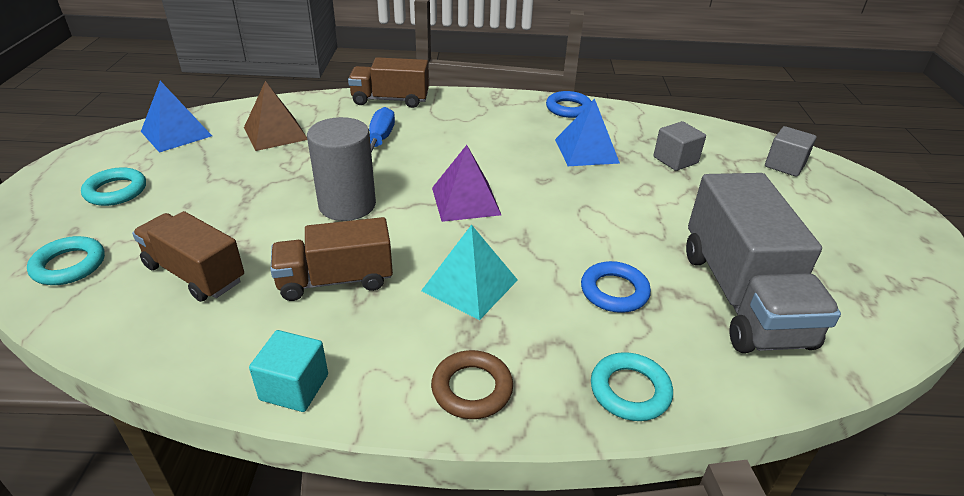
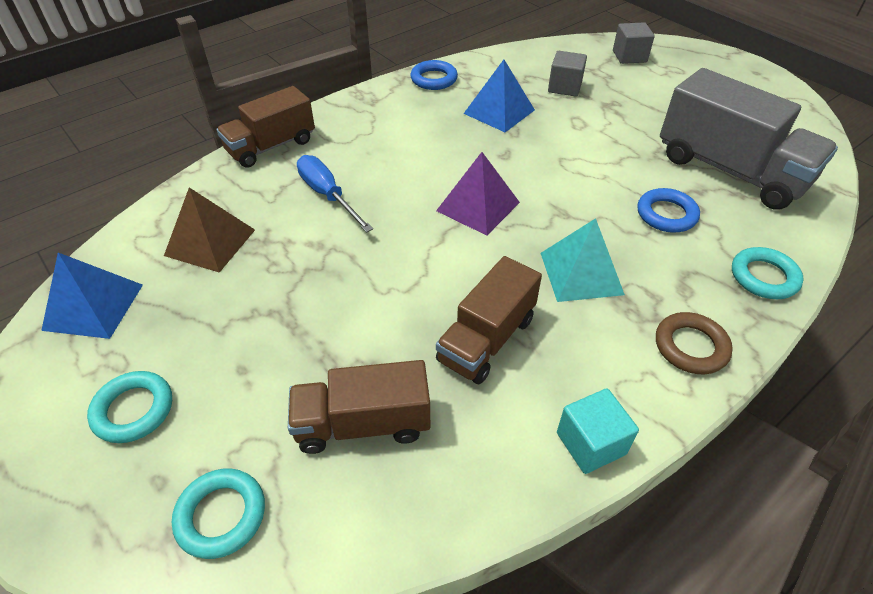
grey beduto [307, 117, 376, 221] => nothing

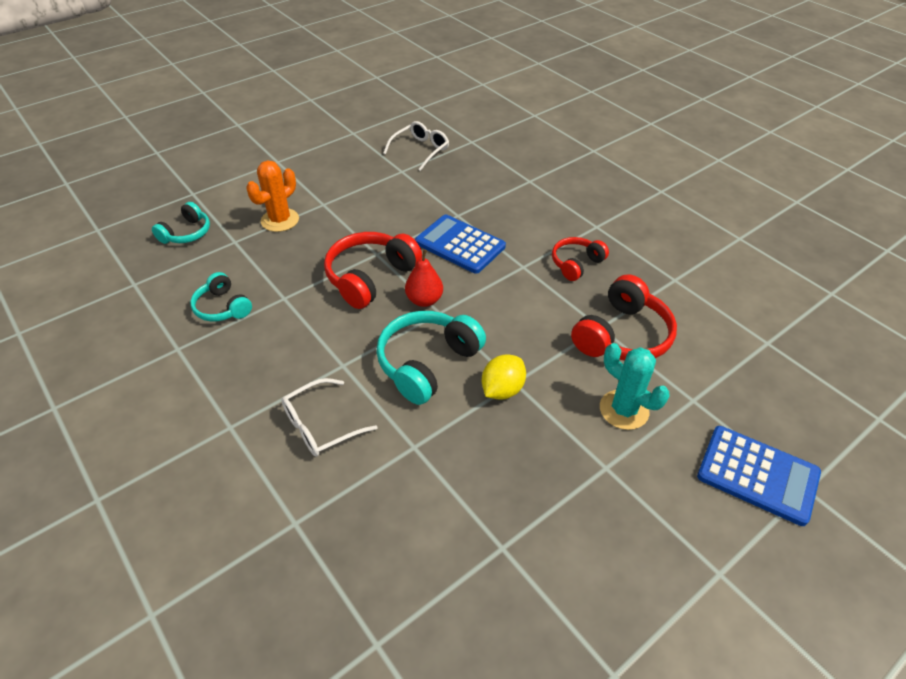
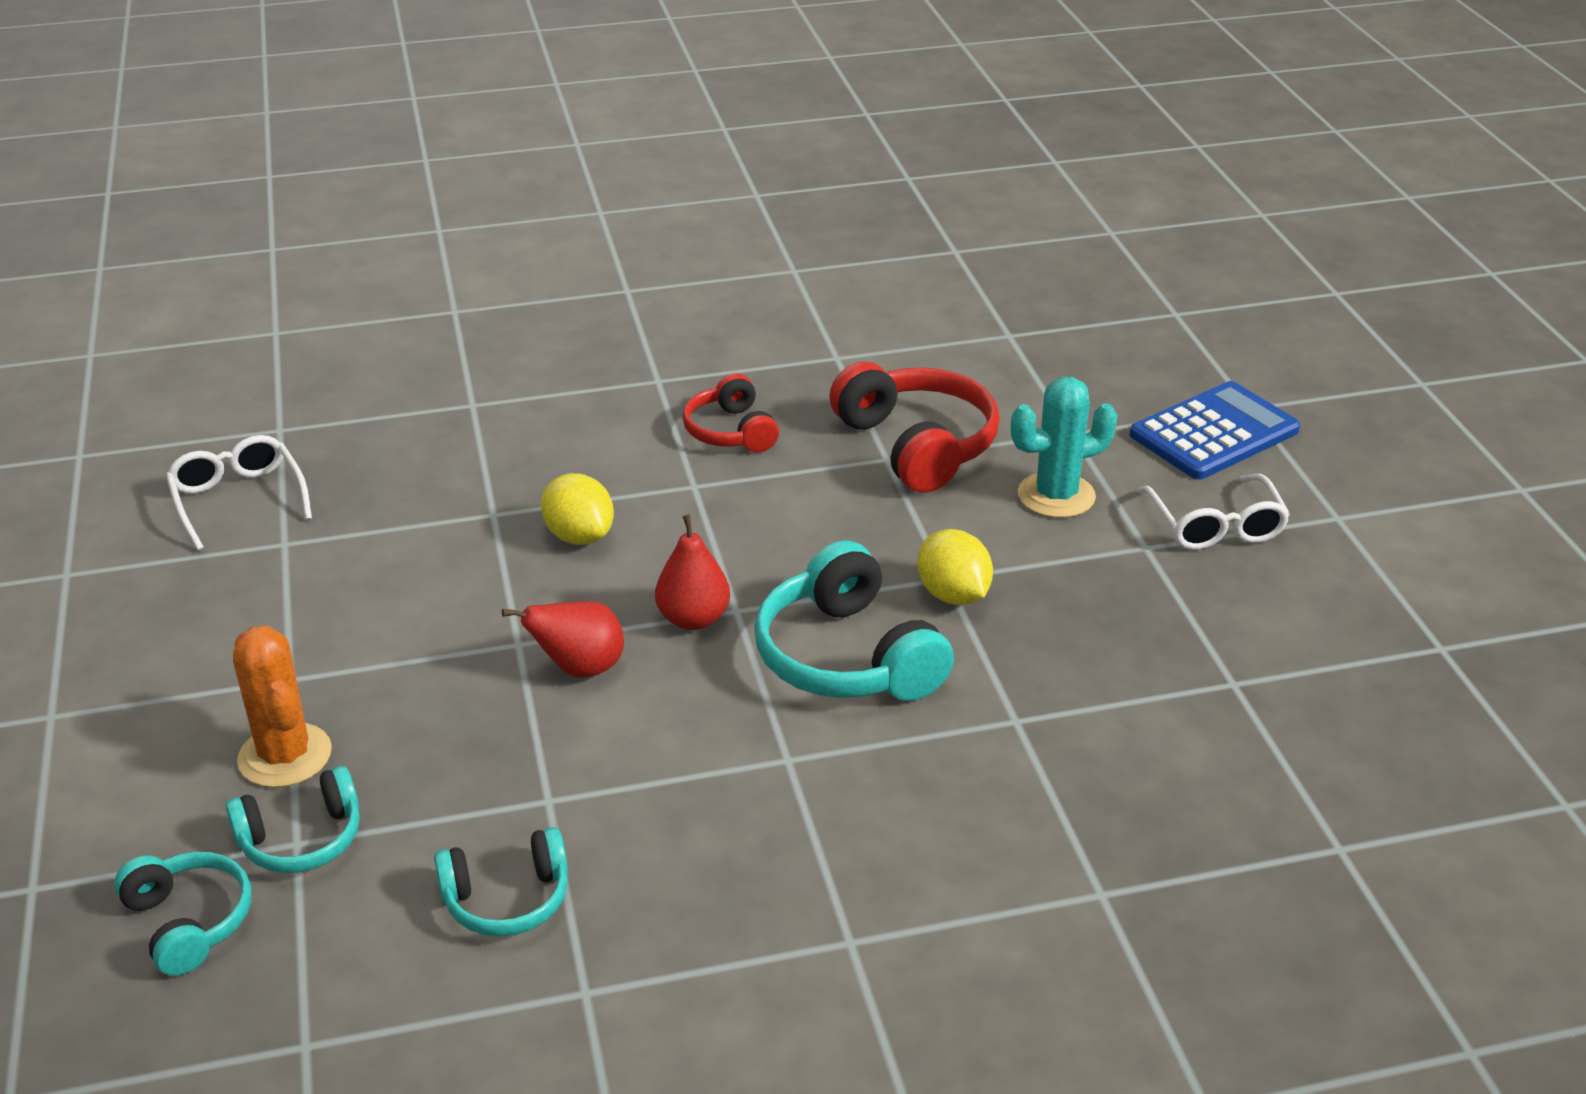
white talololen [281, 378, 378, 457] => white talololen [1139, 474, 1290, 550], moved
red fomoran [324, 232, 422, 309] => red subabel [502, 601, 624, 678]
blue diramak [415, 214, 506, 274] => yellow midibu [541, 473, 614, 545]
nothing => turquoise fomoran [226, 766, 360, 873]

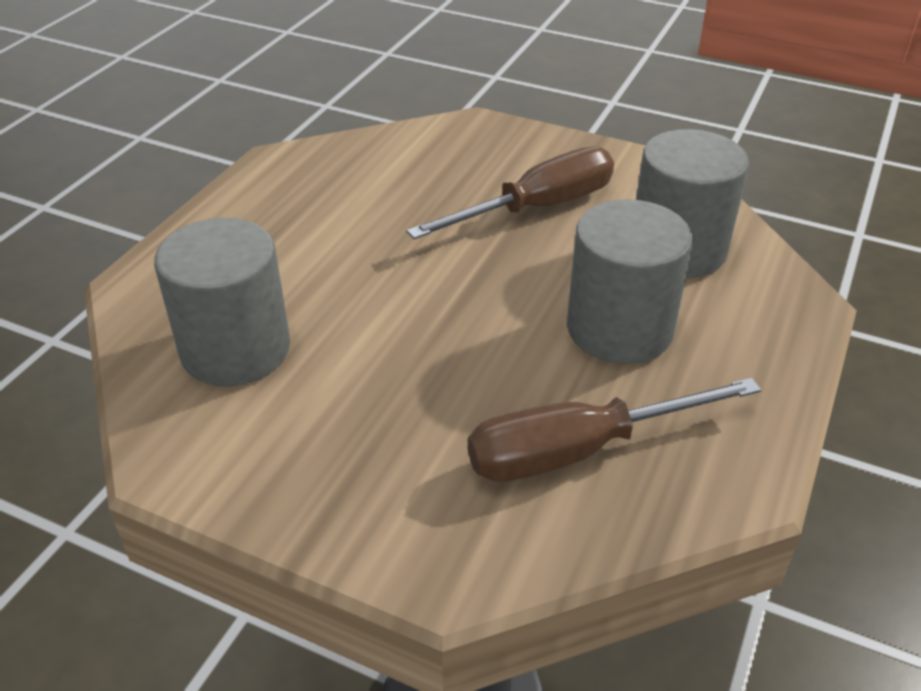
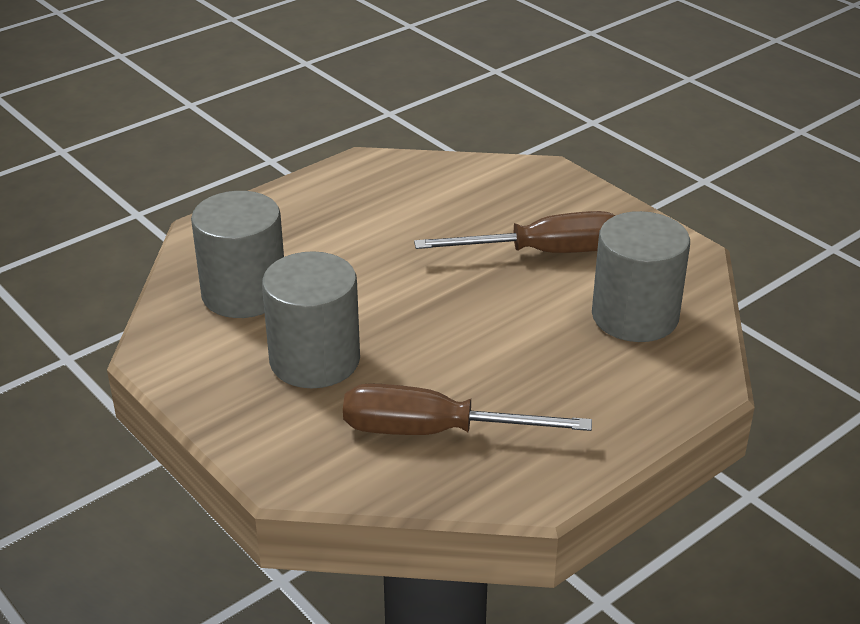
grey beduto [567, 199, 693, 364] => grey beduto [262, 251, 360, 388], moved

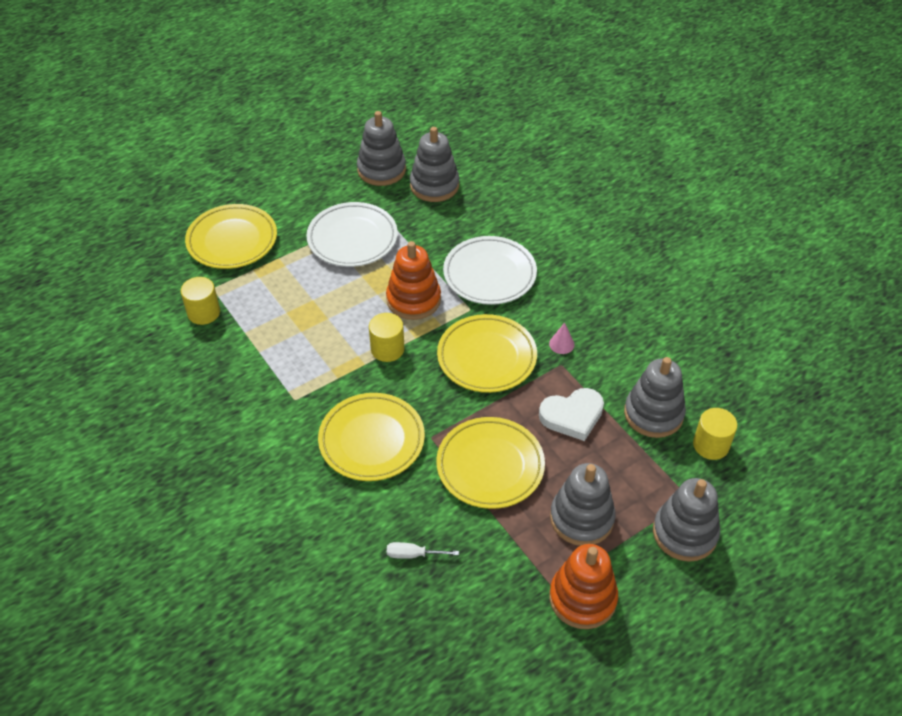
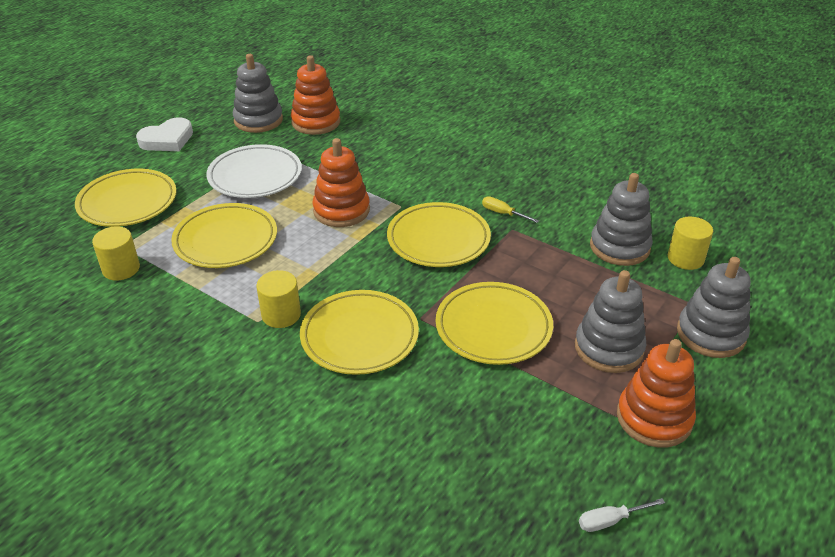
yellow beduto [369, 313, 405, 362] => yellow beduto [256, 270, 301, 328], moved
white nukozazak [387, 542, 459, 559] => white nukozazak [579, 498, 665, 532], moved
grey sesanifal [410, 127, 459, 202] => orange sesanifal [291, 55, 340, 135]
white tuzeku [443, 236, 537, 305] => nothing
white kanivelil [539, 388, 604, 441] => white kanivelil [136, 117, 193, 151], moved
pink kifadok [549, 322, 575, 354] => yellow nukozazak [482, 197, 539, 223]
nothing => yellow tuzeku [171, 203, 277, 268]

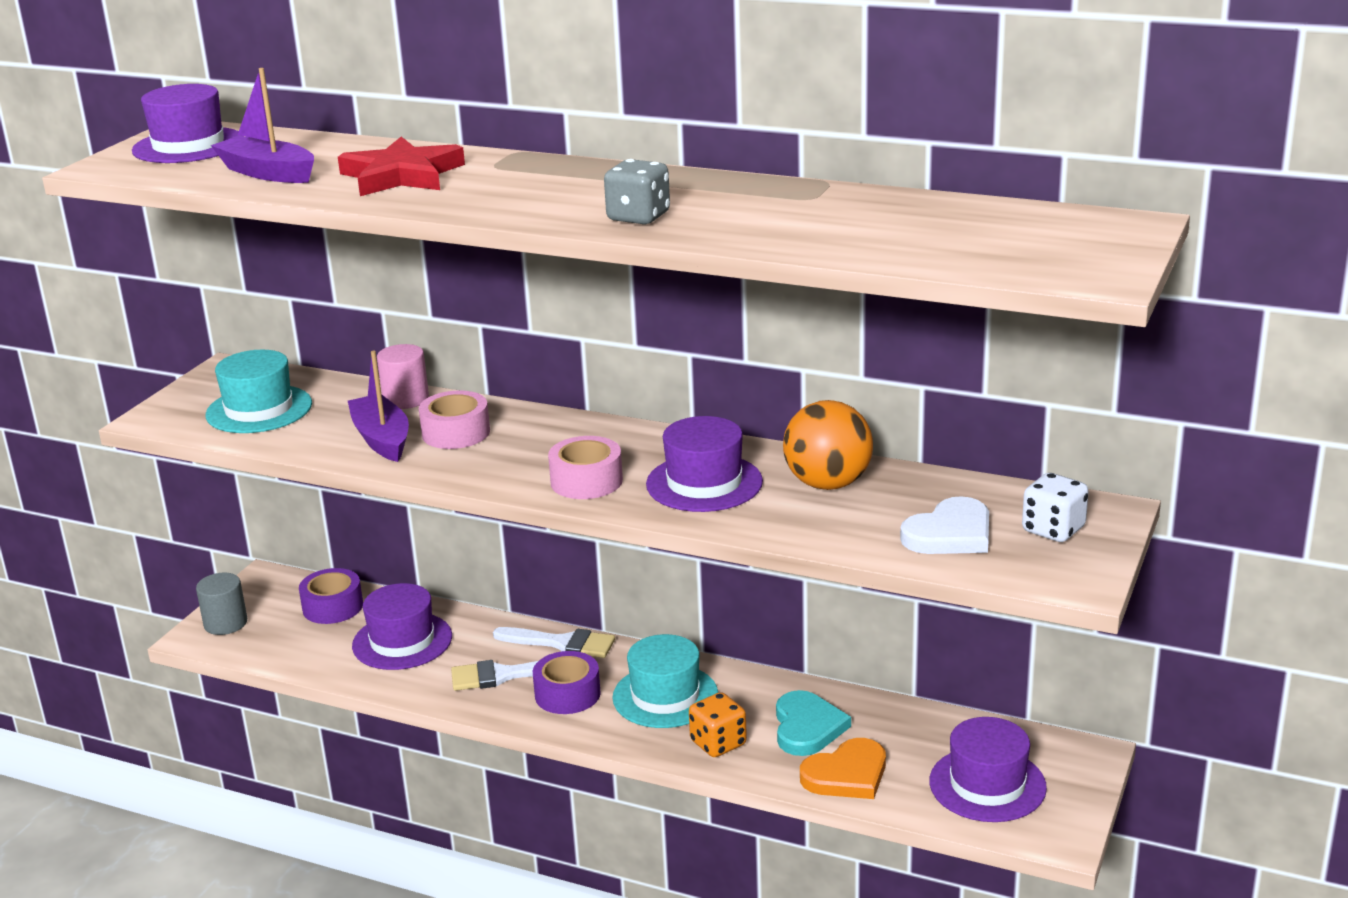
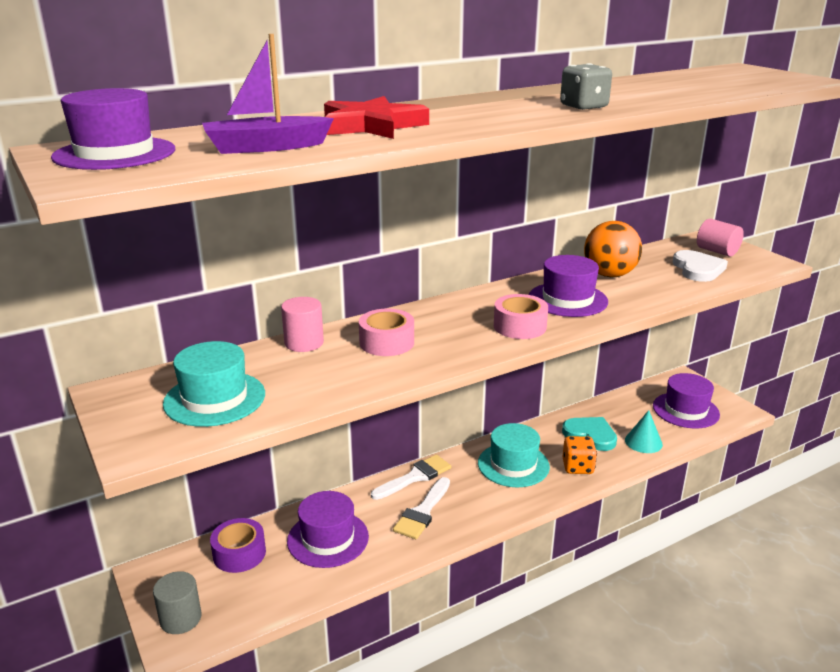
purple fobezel [348, 351, 409, 462] => nothing
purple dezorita [533, 651, 601, 714] => nothing
orange kanivelil [800, 738, 886, 799] => turquoise kifadok [625, 410, 663, 453]
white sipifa [1022, 473, 1089, 542] => pink beduto [697, 219, 744, 257]

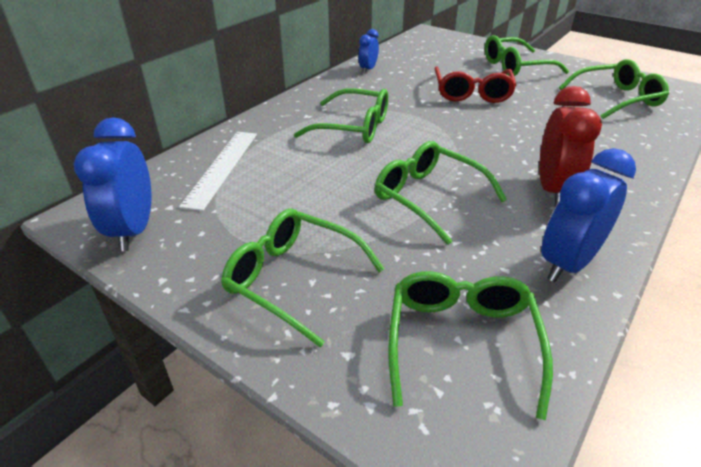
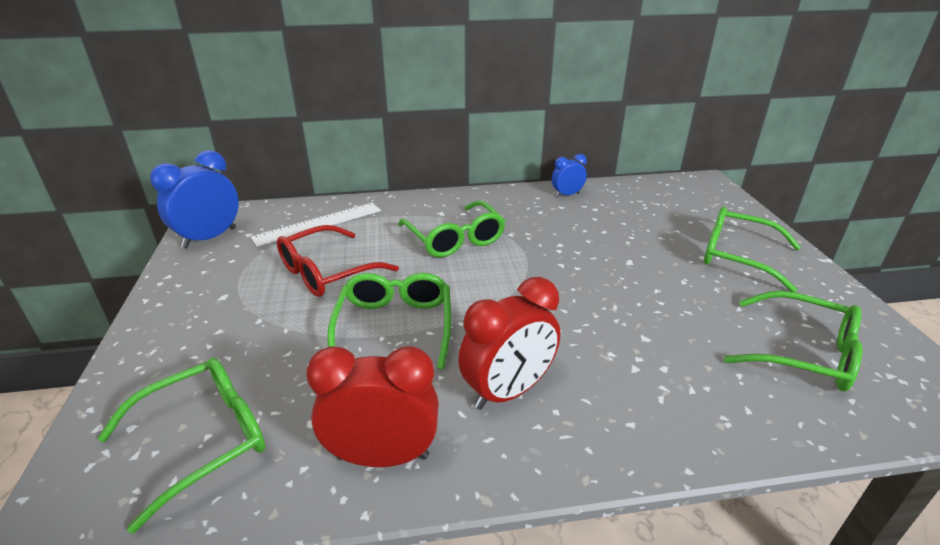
green talololen [221, 209, 385, 347] => nothing
red talololen [434, 66, 517, 103] => red talololen [277, 225, 399, 297], moved
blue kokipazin [541, 148, 636, 282] => red kokipazin [306, 346, 439, 467]

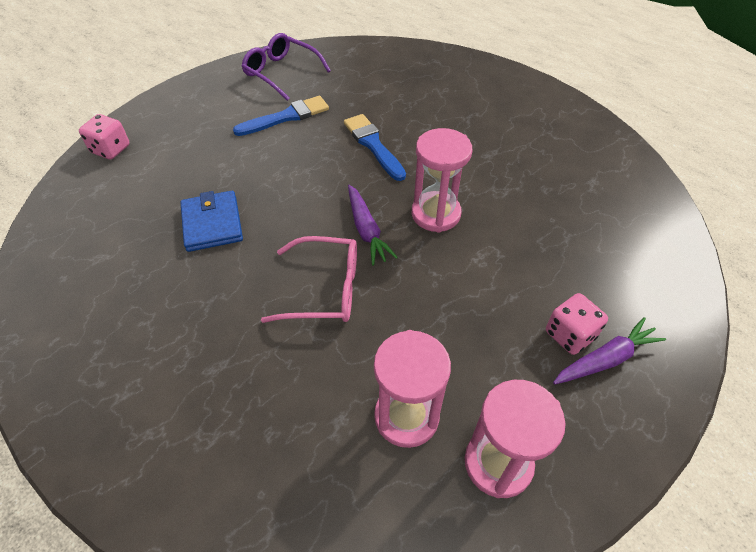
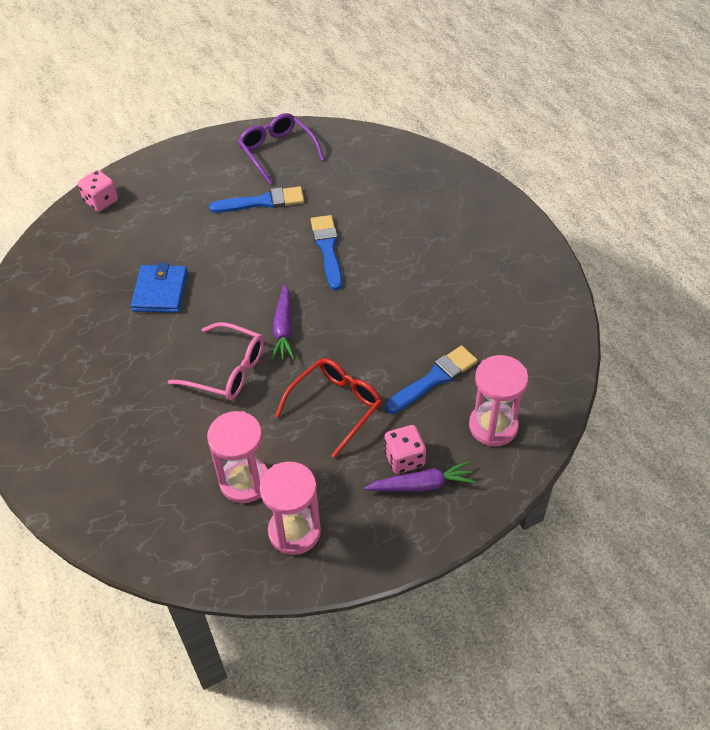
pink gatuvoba [411, 128, 472, 232] => pink gatuvoba [469, 355, 528, 446], moved
nothing => red talololen [275, 358, 382, 458]
nothing => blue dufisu [385, 345, 478, 414]

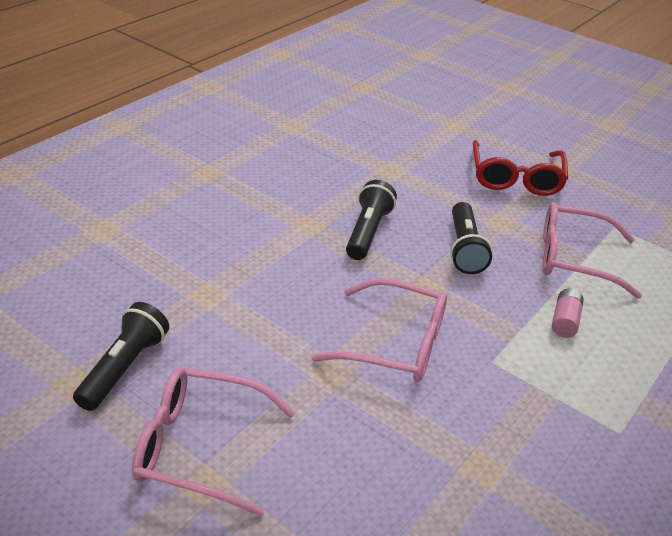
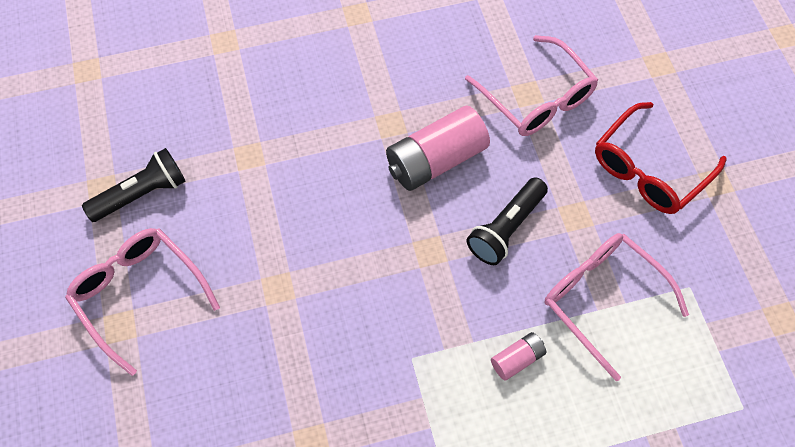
pink talololen [311, 278, 447, 382] => pink talololen [465, 35, 598, 136], moved
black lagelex [346, 180, 397, 260] => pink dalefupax [386, 106, 490, 191]

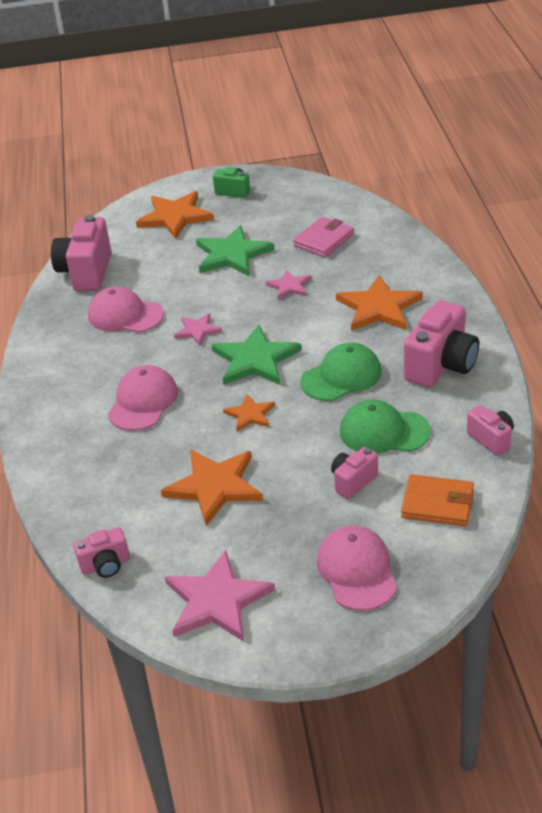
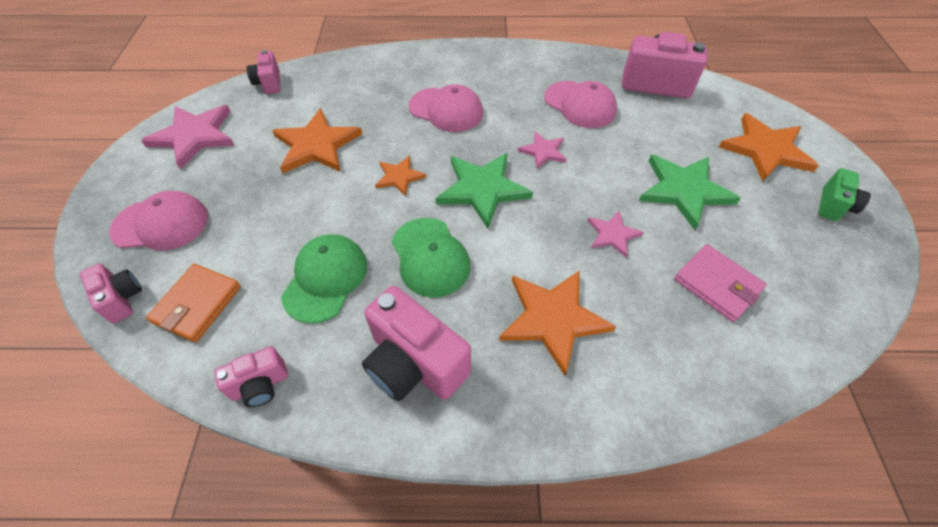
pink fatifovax [88, 286, 164, 333] => pink fatifovax [544, 81, 617, 128], 105 degrees clockwise
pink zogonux [331, 447, 378, 499] => pink zogonux [80, 263, 142, 324], moved

